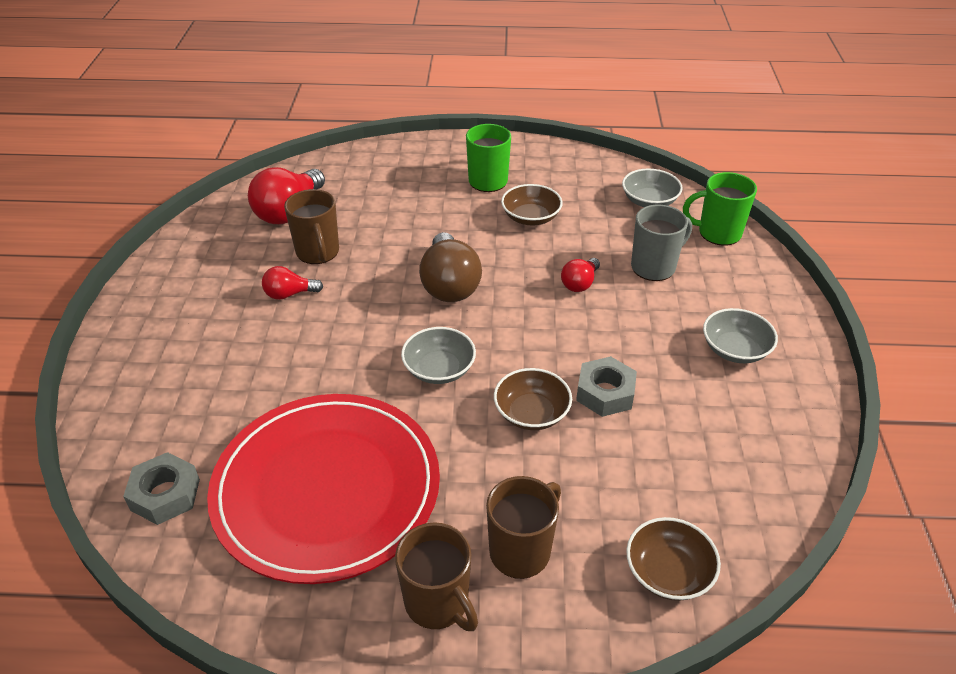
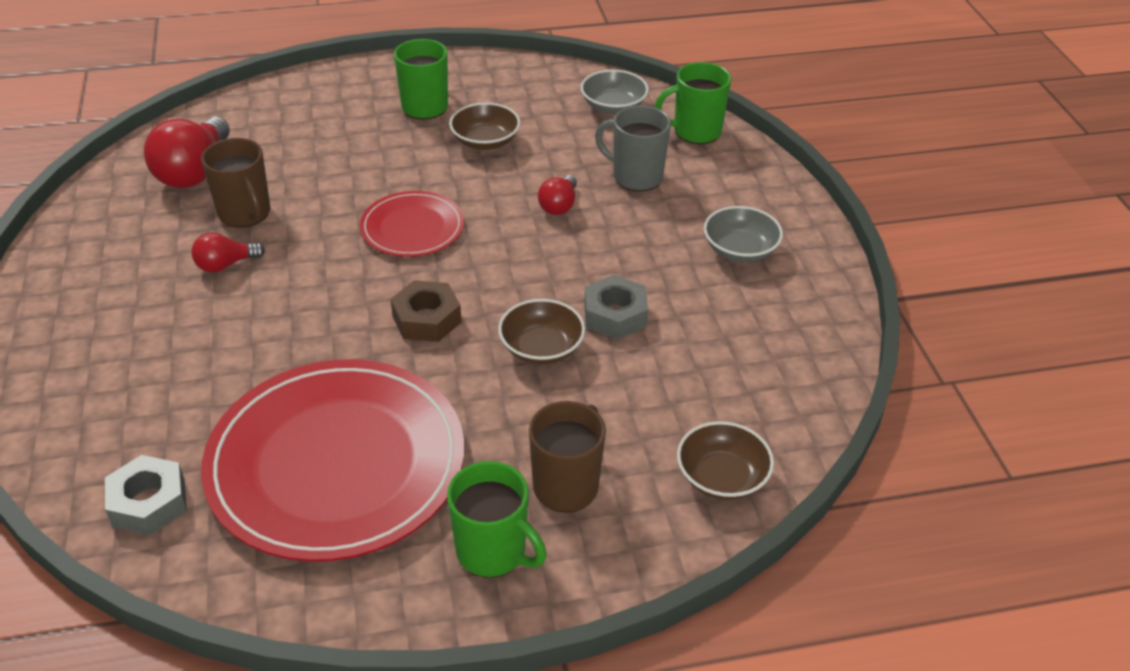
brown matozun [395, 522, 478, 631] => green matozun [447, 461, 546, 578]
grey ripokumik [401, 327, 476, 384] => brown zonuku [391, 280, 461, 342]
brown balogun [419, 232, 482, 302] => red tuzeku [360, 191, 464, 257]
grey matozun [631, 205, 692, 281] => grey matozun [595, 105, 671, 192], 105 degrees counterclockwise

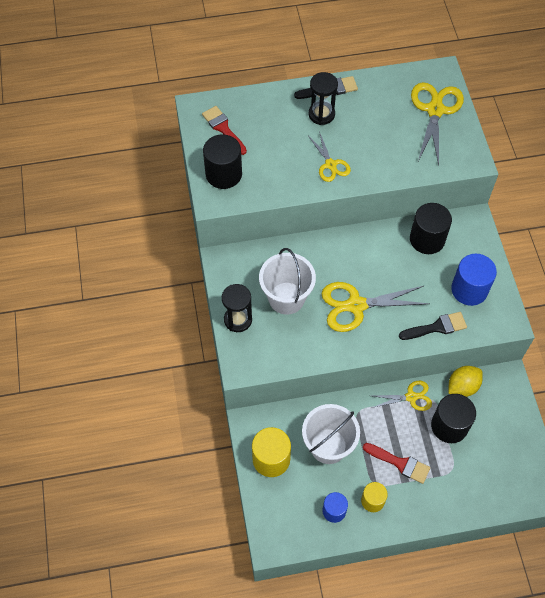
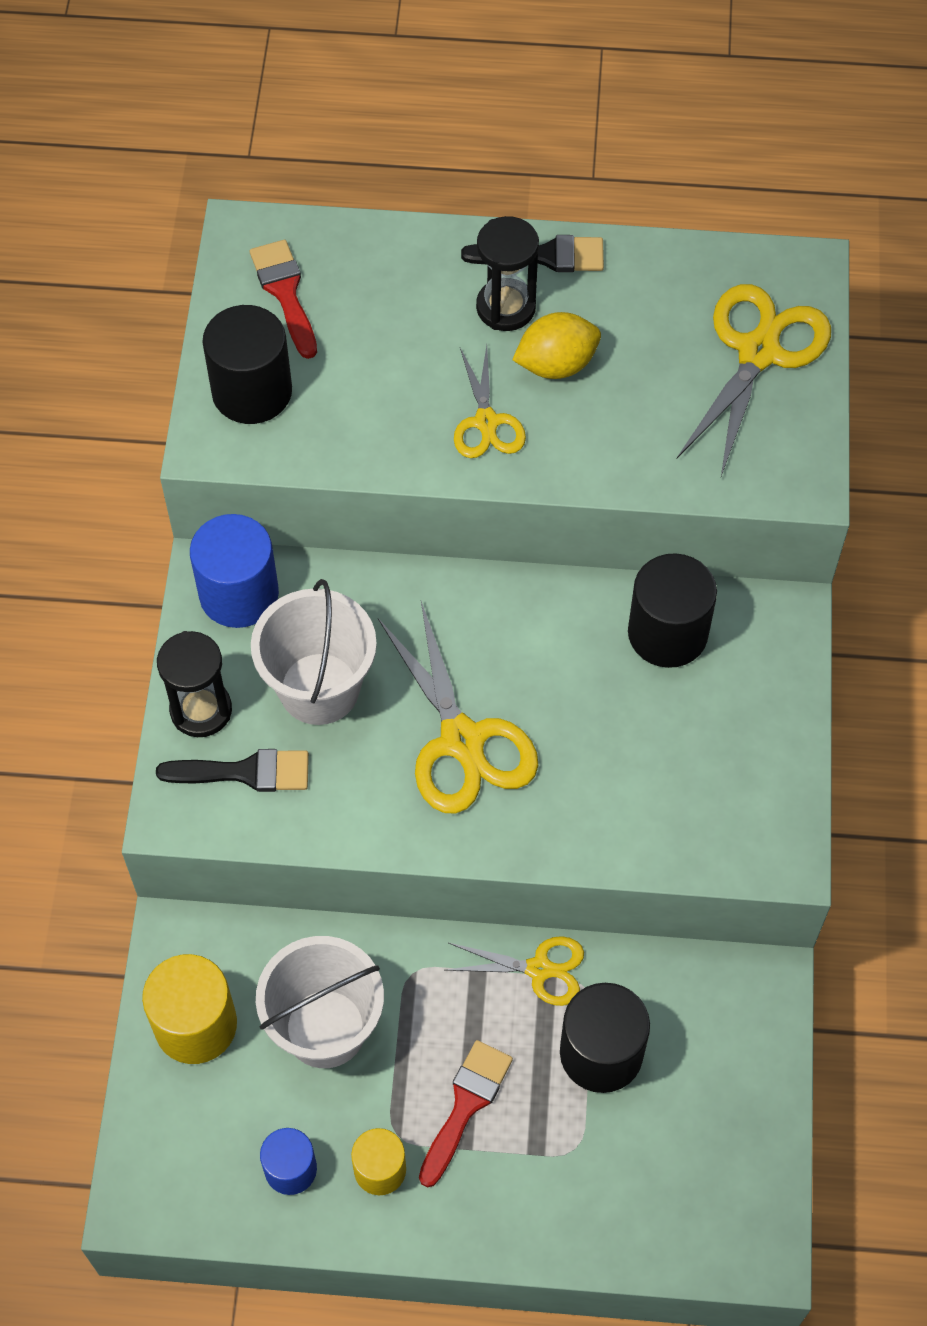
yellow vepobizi [321, 282, 429, 332] => yellow vepobizi [378, 601, 538, 814], 120 degrees counterclockwise
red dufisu [363, 443, 430, 484] => red dufisu [419, 1040, 513, 1187], 105 degrees counterclockwise
black dufisu [399, 312, 467, 340] => black dufisu [156, 749, 309, 792], moved
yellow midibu [448, 366, 483, 397] => yellow midibu [512, 312, 601, 379], moved
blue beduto [451, 254, 497, 306] => blue beduto [190, 514, 279, 628], moved

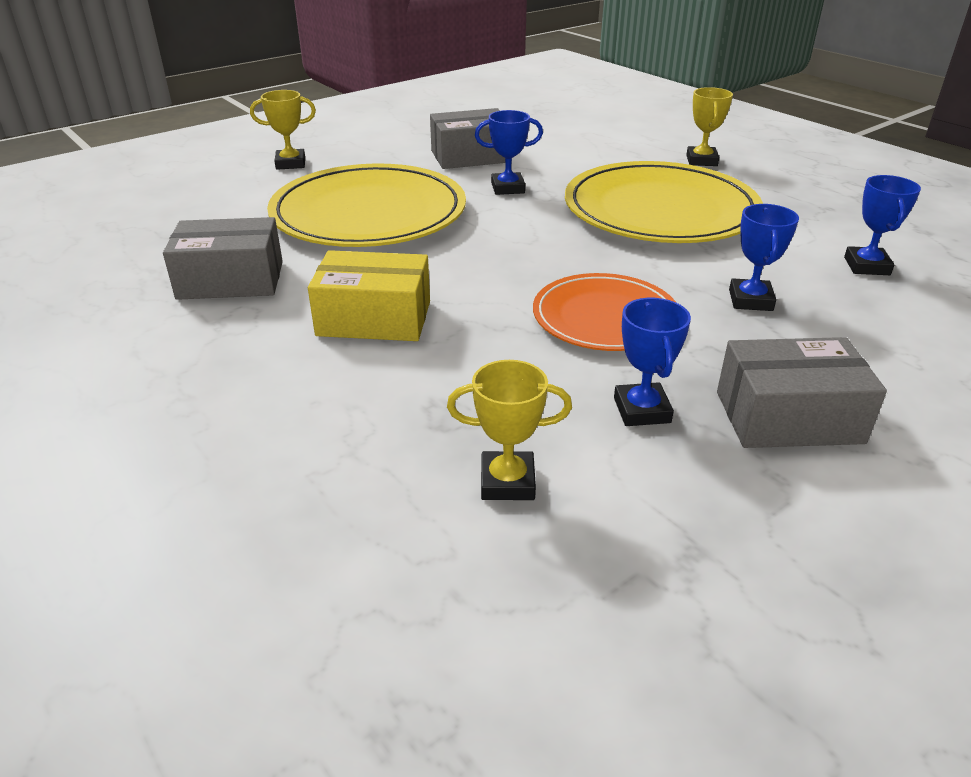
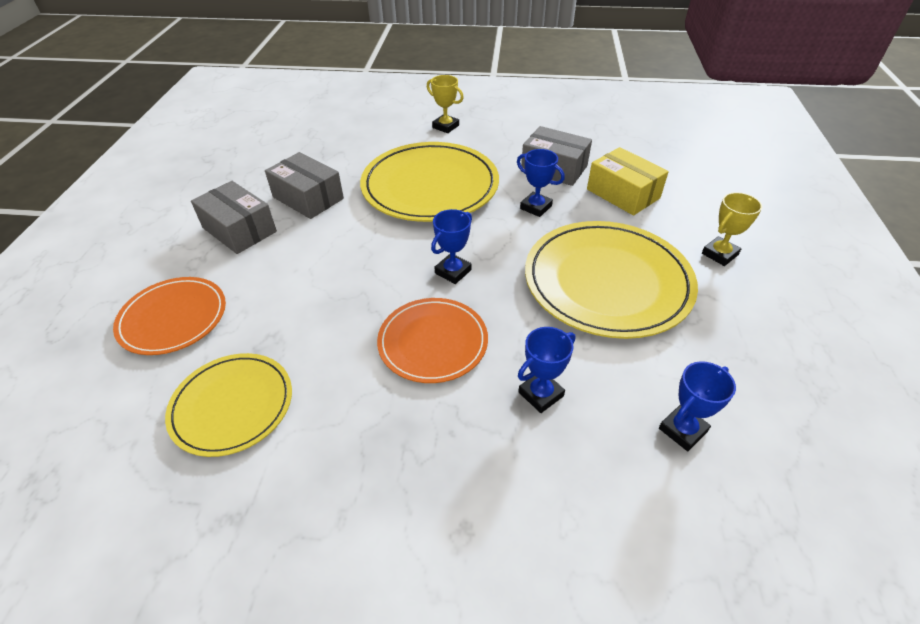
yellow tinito [308, 250, 430, 341] => yellow tinito [587, 147, 669, 215], moved
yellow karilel [447, 360, 572, 500] => yellow tuzeku [165, 353, 292, 457]
blue karilel [614, 298, 691, 426] => blue karilel [431, 209, 472, 284], moved
grey tinito [717, 337, 887, 448] => grey tinito [191, 181, 277, 254], moved
nothing => orange tuzeku [113, 277, 226, 355]

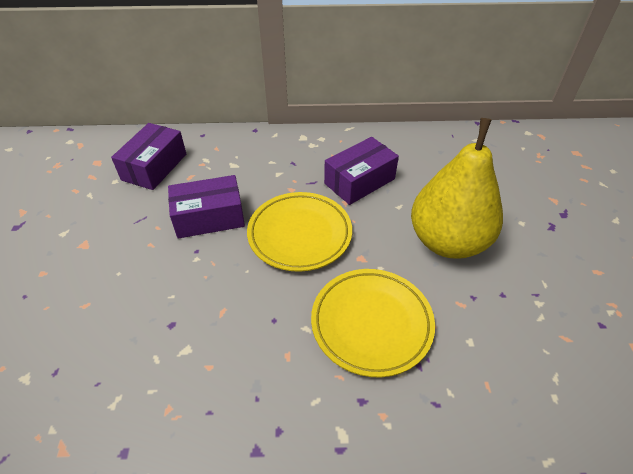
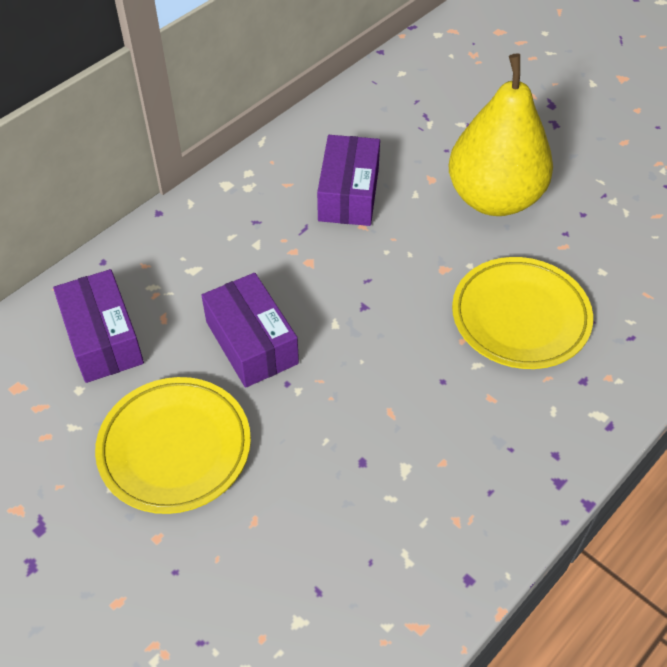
purple tinito [168, 175, 245, 239] => purple tinito [201, 273, 299, 388], 60 degrees counterclockwise
yellow tuzeku [247, 192, 352, 272] => yellow tuzeku [95, 377, 251, 514], moved

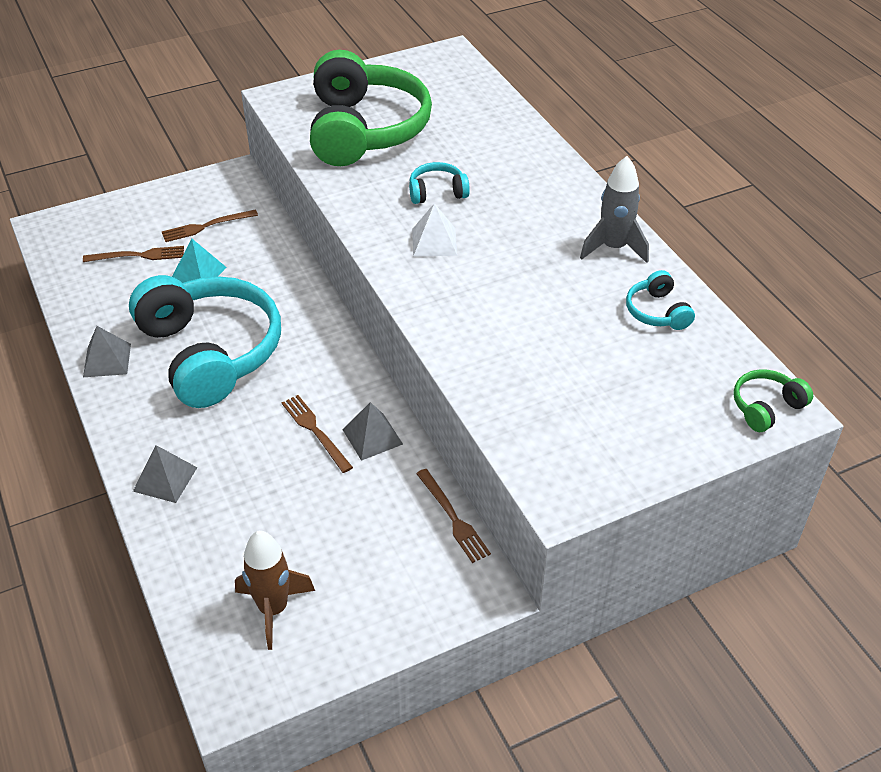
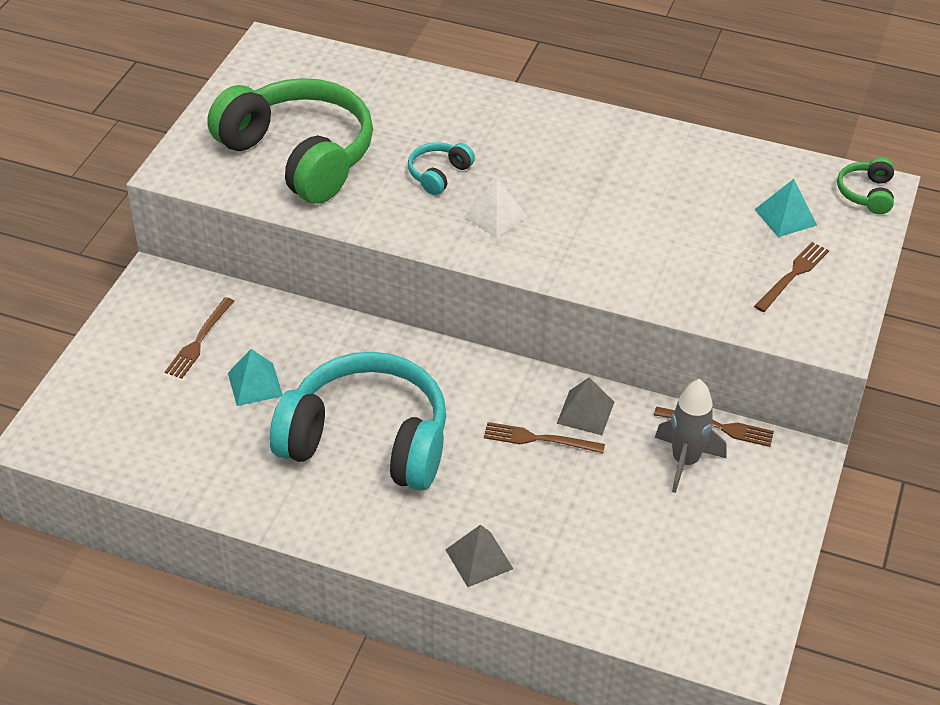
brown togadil [83, 246, 184, 262] => brown togadil [754, 242, 829, 312], moved
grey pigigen [83, 326, 131, 377] => nothing
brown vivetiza [235, 530, 315, 650] => nothing
grey vivetiza [580, 156, 649, 263] => grey vivetiza [655, 379, 727, 493], moved
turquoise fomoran [626, 270, 695, 330] => nothing
nothing => turquoise pigigen [755, 179, 817, 237]

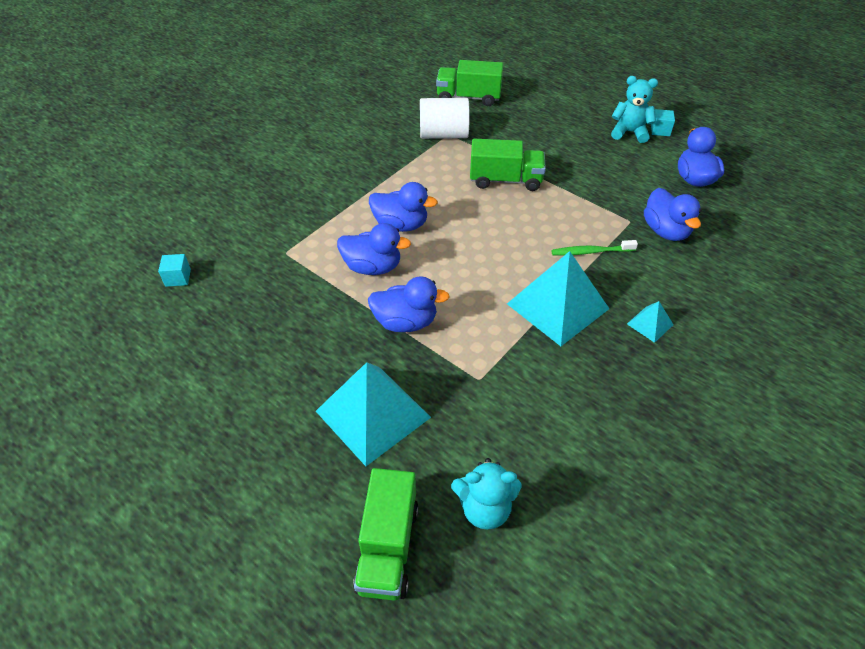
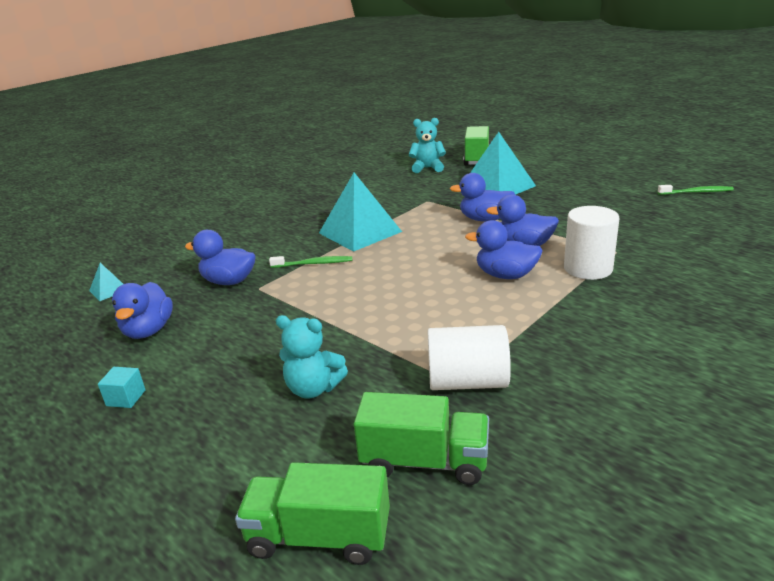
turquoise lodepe [158, 254, 191, 287] => nothing
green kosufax [470, 139, 546, 191] => green kosufax [235, 462, 390, 565], moved
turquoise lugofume [611, 76, 658, 143] => turquoise lugofume [276, 315, 348, 398], moved
turquoise pigigen [627, 301, 674, 343] => turquoise pigigen [89, 263, 123, 301], moved
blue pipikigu [644, 188, 701, 241] => blue pipikigu [185, 230, 256, 285], 60 degrees counterclockwise
nothing => white beduto [564, 206, 620, 280]
nothing => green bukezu [658, 185, 734, 195]

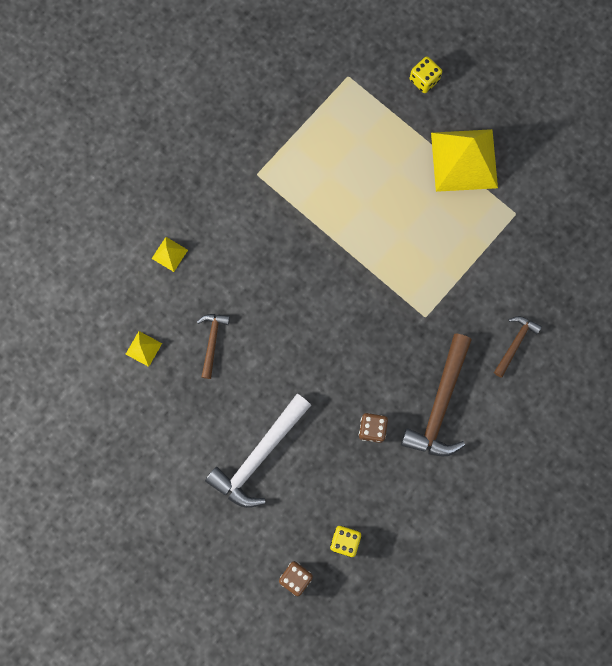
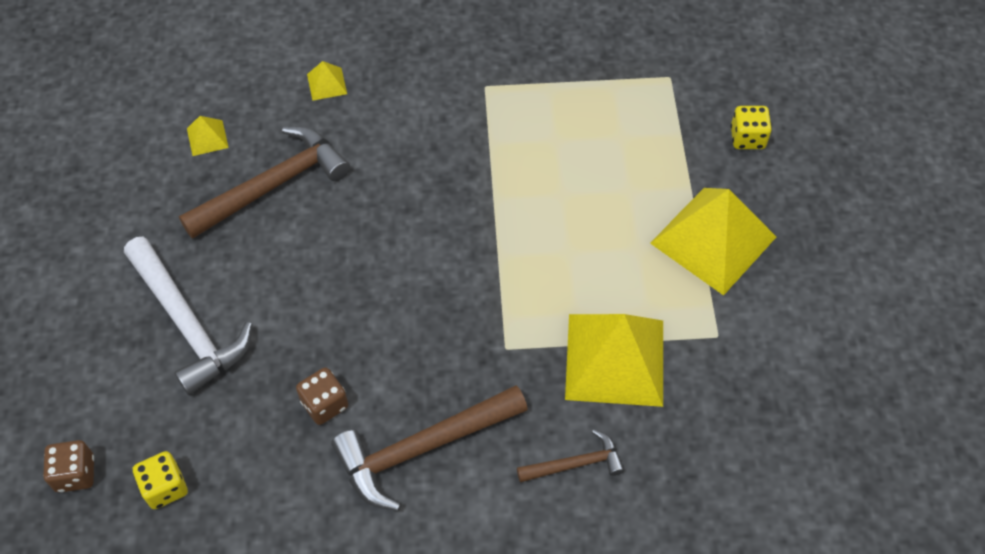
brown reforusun [197, 314, 230, 379] => brown reforusun [179, 126, 350, 239], x1.87
white reforusun [205, 394, 311, 508] => white reforusun [124, 237, 252, 395], 120 degrees counterclockwise
nothing => yellow pigigen [565, 314, 663, 407]

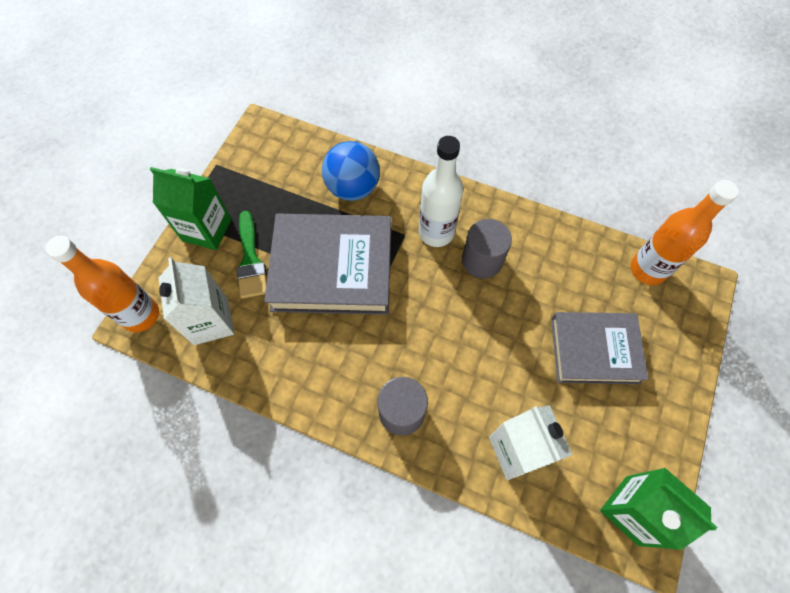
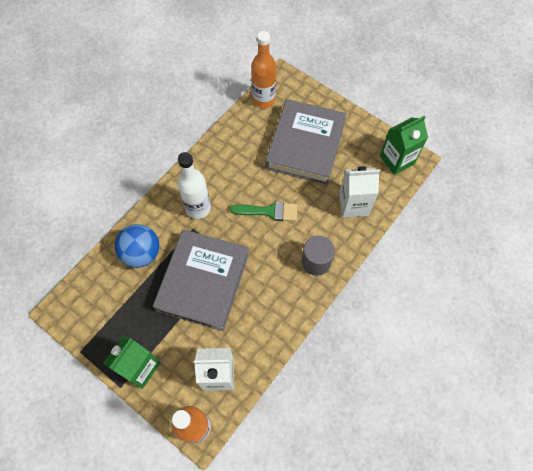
green dufisu [236, 211, 267, 298] => green dufisu [230, 202, 298, 221], moved
grey beduto [462, 219, 512, 279] => nothing
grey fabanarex [551, 312, 648, 384] => grey fabanarex [266, 99, 347, 185], x1.51

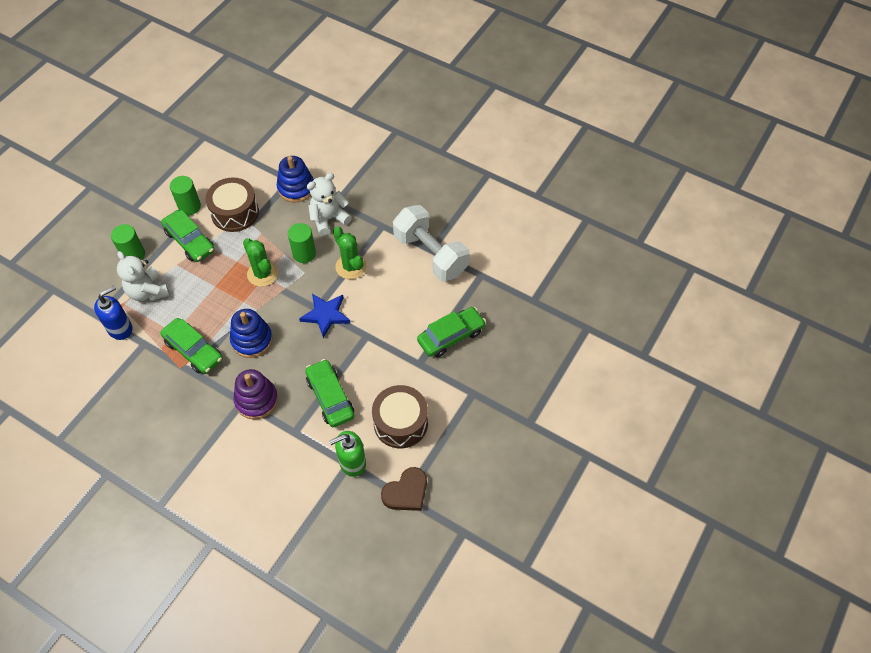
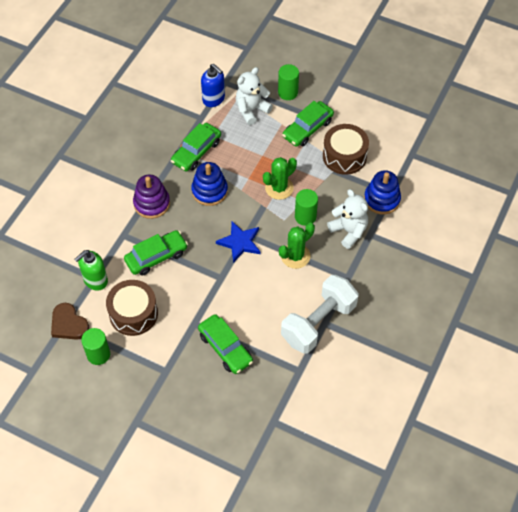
green beduto [170, 176, 201, 215] => green beduto [81, 328, 110, 365], moved
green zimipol [329, 431, 366, 477] => green zimipol [74, 250, 108, 291], 105 degrees counterclockwise

